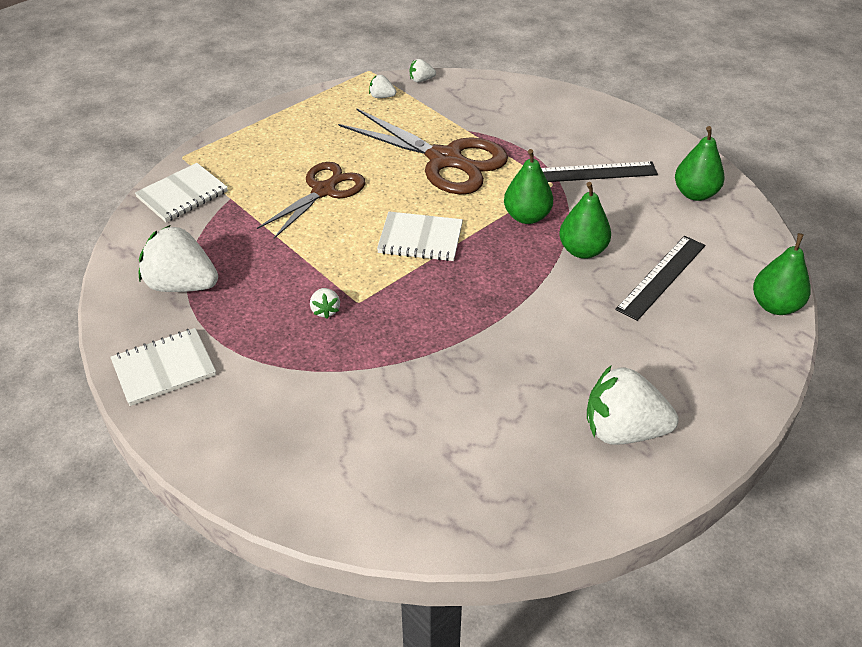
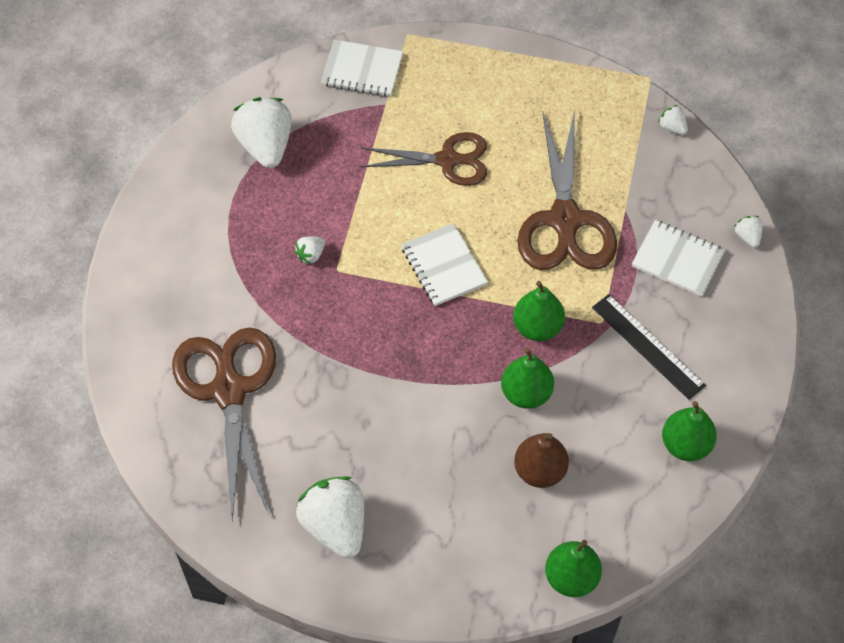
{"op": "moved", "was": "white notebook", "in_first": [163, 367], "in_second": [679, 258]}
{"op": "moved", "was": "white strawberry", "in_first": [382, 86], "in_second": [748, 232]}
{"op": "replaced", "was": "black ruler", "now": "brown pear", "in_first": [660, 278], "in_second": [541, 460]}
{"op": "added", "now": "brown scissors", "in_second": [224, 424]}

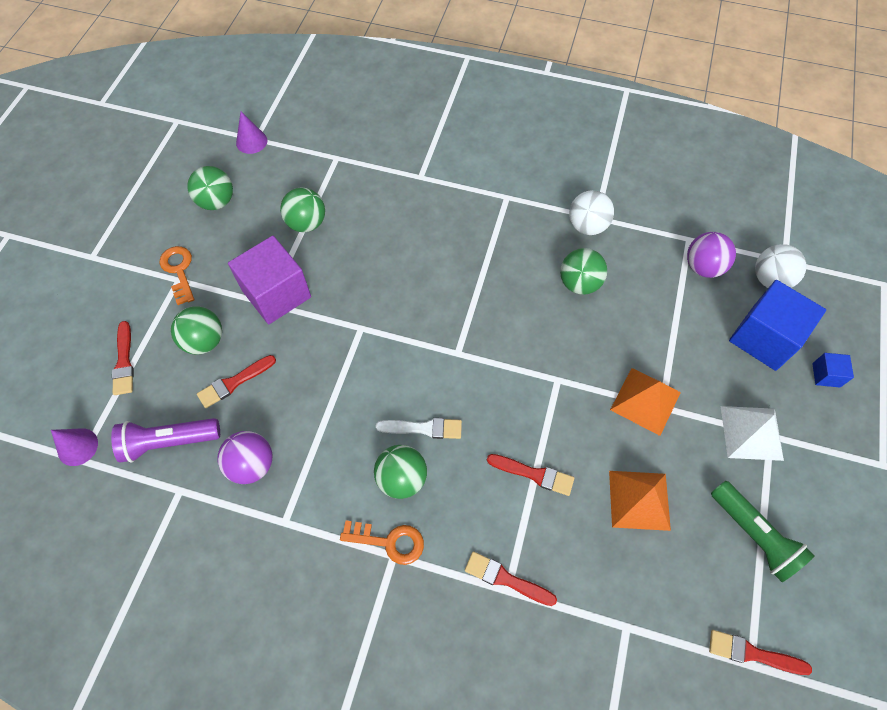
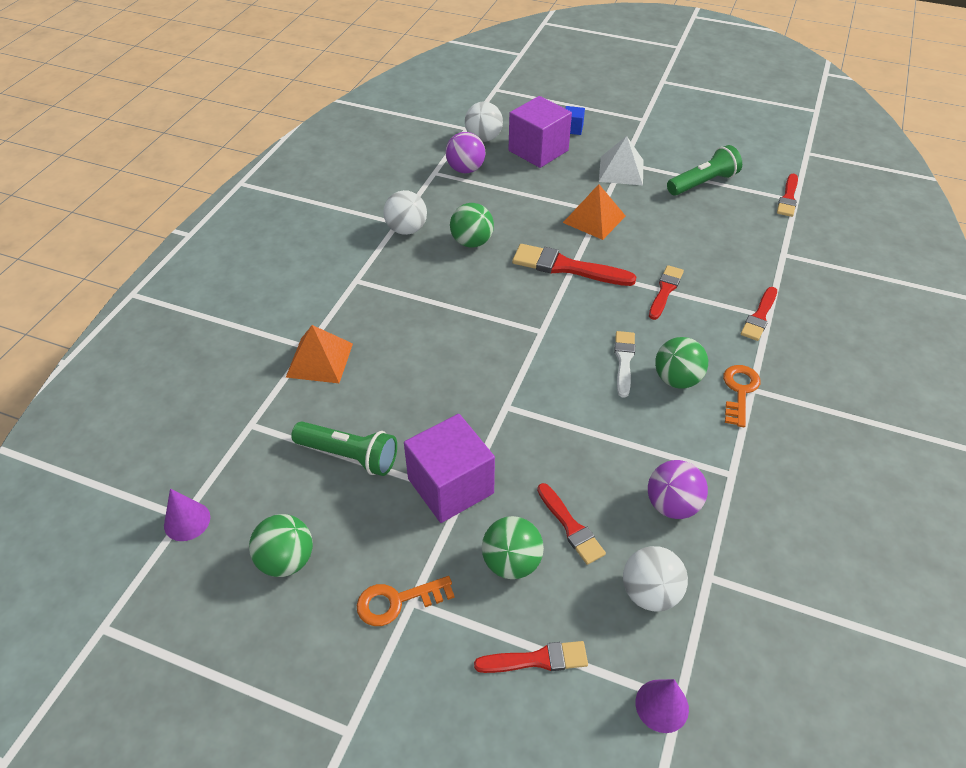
{"op": "replaced", "was": "purple flashlight", "now": "white ball", "in_first": [165, 440], "in_second": [655, 579]}
{"op": "replaced", "was": "green ball", "now": "green flashlight", "in_first": [302, 210], "in_second": [344, 449]}
{"op": "moved", "was": "orange pyramid", "in_first": [640, 501], "in_second": [319, 354]}
{"op": "recoloured", "was": "blue cube", "now": "purple cube", "in_first": [777, 325], "in_second": [540, 132]}
{"op": "added", "now": "red brush", "in_second": [574, 265]}

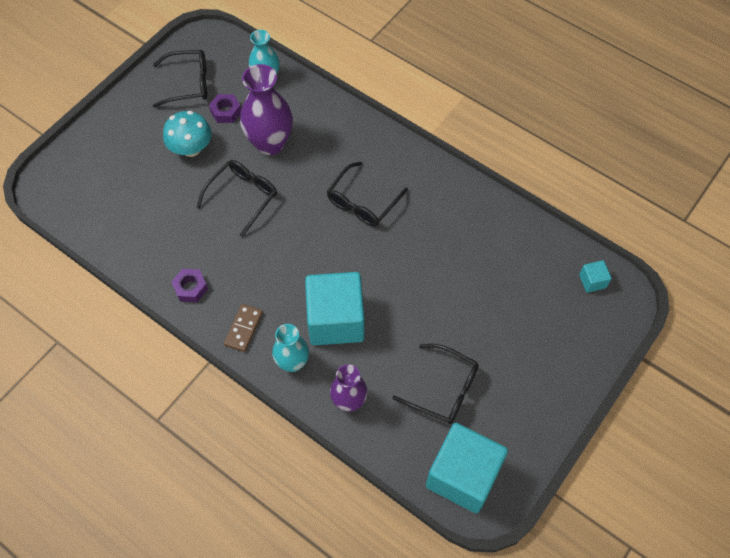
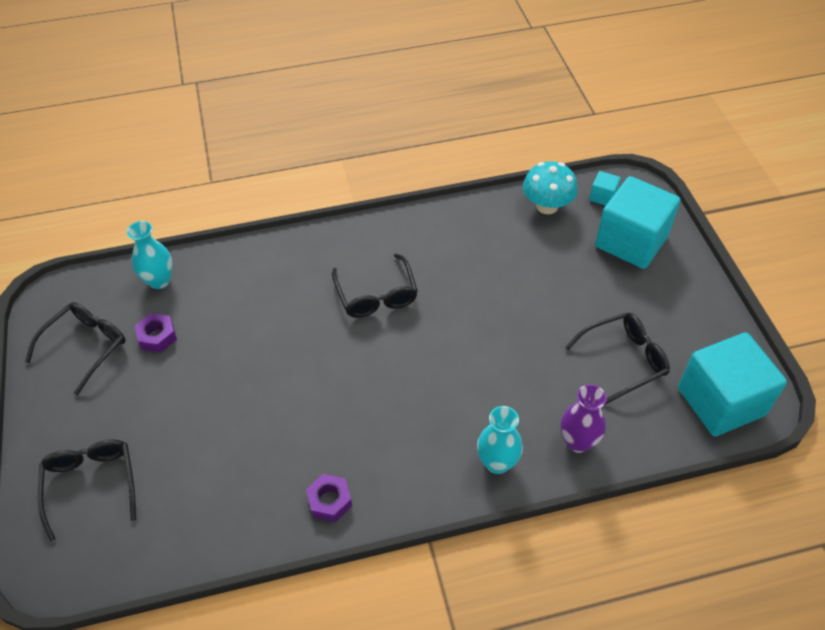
{"op": "moved", "was": "turquoise mushroom", "in_first": [187, 134], "in_second": [550, 187]}
{"op": "moved", "was": "black glasses", "in_first": [236, 198], "in_second": [87, 490]}
{"op": "removed", "was": "brown domino", "in_first": [243, 328]}
{"op": "removed", "was": "purple vase", "in_first": [266, 109]}
{"op": "moved", "was": "turquoise cube", "in_first": [335, 308], "in_second": [637, 222]}

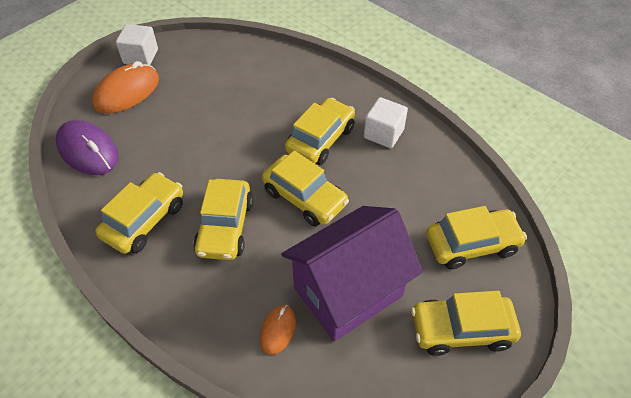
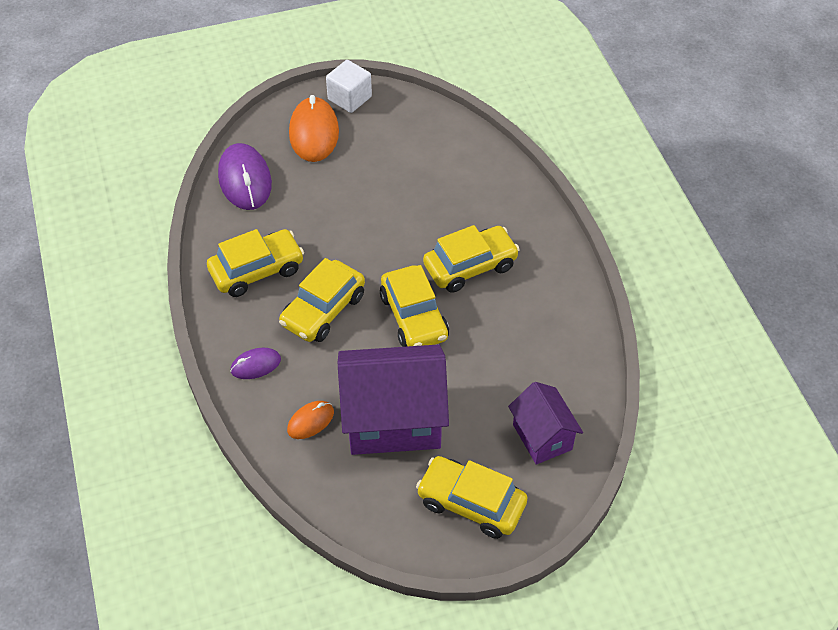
{"op": "turned", "was": "orange mouse", "in_first": [125, 87], "in_second": [314, 128], "clockwise": -75}
{"op": "removed", "was": "white cube", "in_first": [386, 122]}
{"op": "replaced", "was": "yellow car", "now": "purple house", "in_first": [476, 237], "in_second": [545, 423]}
{"op": "added", "now": "purple mouse", "in_second": [255, 363]}

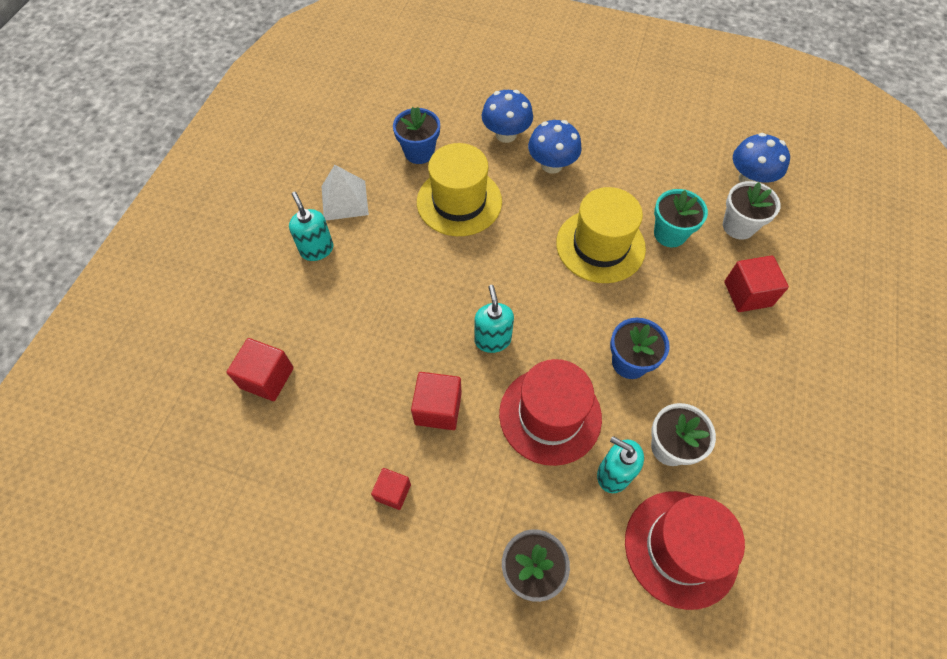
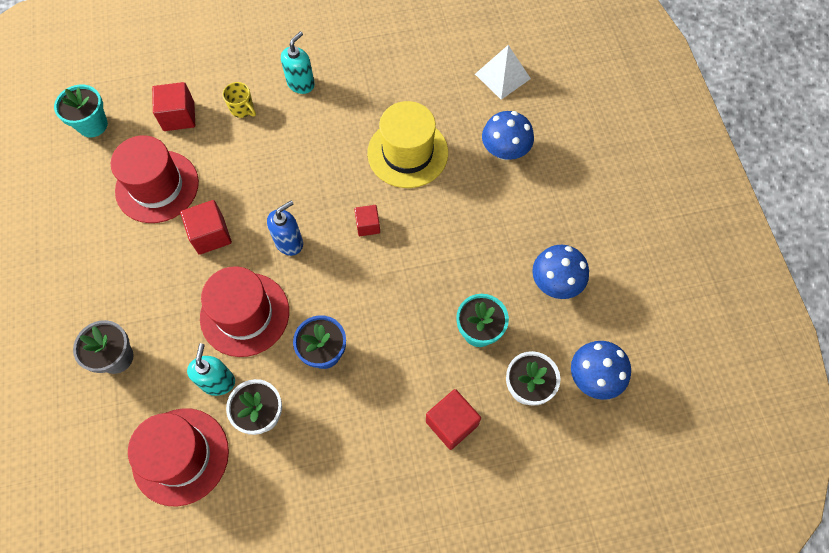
{"op": "moved", "was": "white pyramid", "in_first": [345, 193], "in_second": [503, 72]}
{"op": "moved", "was": "red cube", "in_first": [391, 489], "in_second": [367, 220]}
{"op": "removed", "was": "blue flower pot", "in_first": [416, 135]}
{"op": "recoloured", "was": "turquoise soap dispenser", "now": "blue soap dispenser", "in_first": [494, 319], "in_second": [285, 228]}
{"op": "moved", "was": "blue mushroom", "in_first": [555, 147], "in_second": [560, 272]}
{"op": "removed", "was": "yellow hat", "in_first": [601, 235]}
{"op": "added", "now": "turquoise flower pot", "in_second": [81, 111]}
{"op": "added", "now": "red hat", "in_second": [155, 179]}
{"op": "added", "now": "yellow mug", "in_second": [239, 100]}

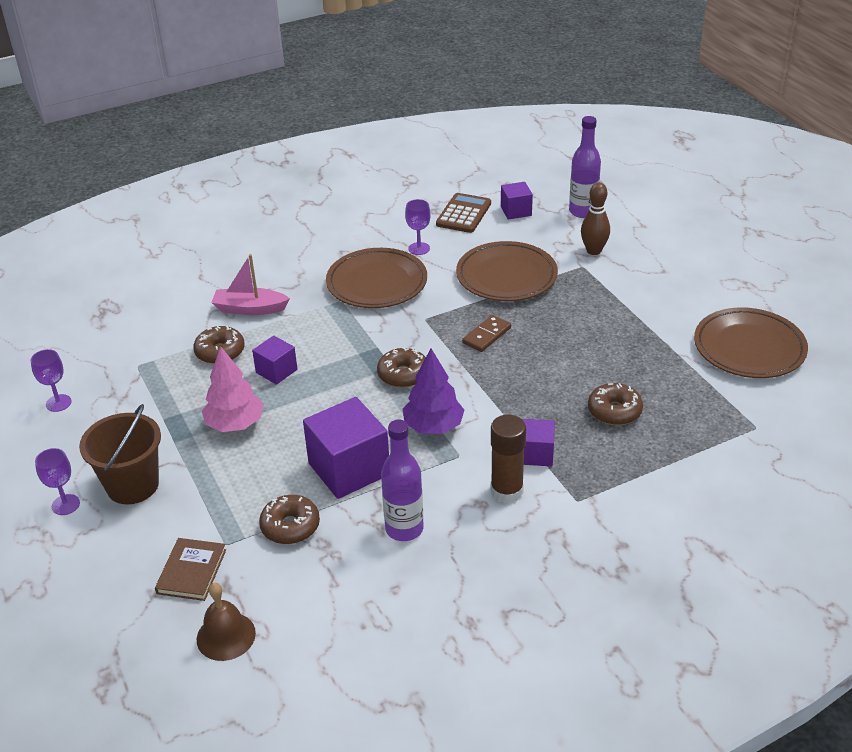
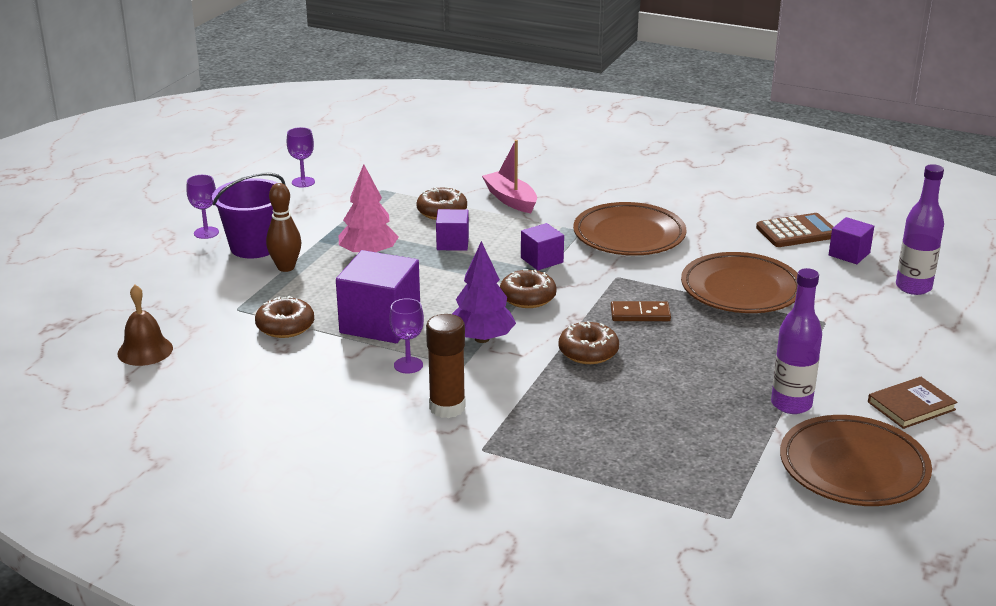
{"op": "recoloured", "was": "brown bucket", "now": "purple bucket", "in_first": [120, 454], "in_second": [248, 215]}
{"op": "moved", "was": "brown book", "in_first": [190, 569], "in_second": [913, 403]}
{"op": "moved", "was": "purple bottle", "in_first": [402, 480], "in_second": [796, 341]}
{"op": "moved", "was": "purple goblet", "in_first": [418, 227], "in_second": [406, 336]}
{"op": "moved", "was": "purple cube", "in_first": [538, 442], "in_second": [542, 246]}
{"op": "moved", "was": "brown bowling pin", "in_first": [595, 218], "in_second": [283, 227]}
{"op": "moved", "was": "brown donut", "in_first": [615, 404], "in_second": [589, 342]}

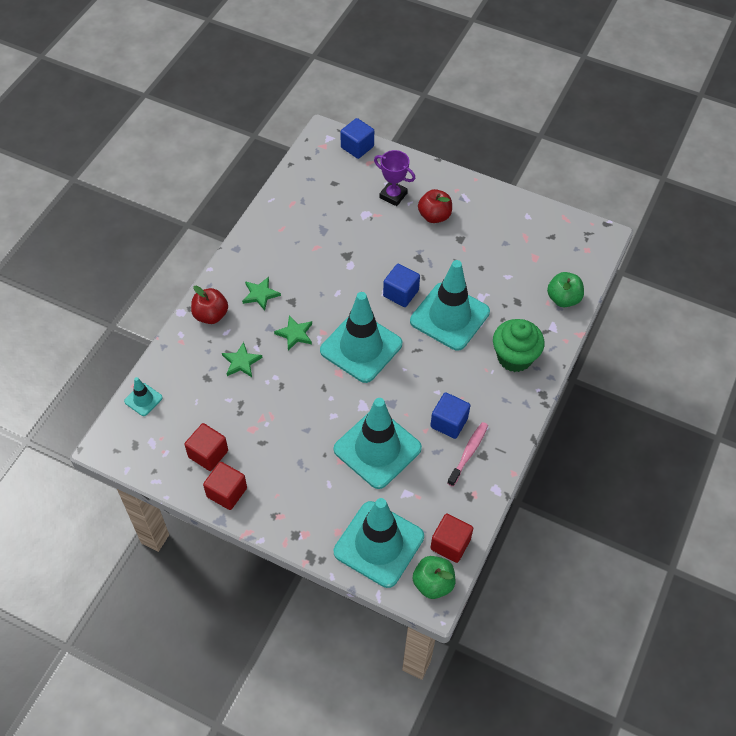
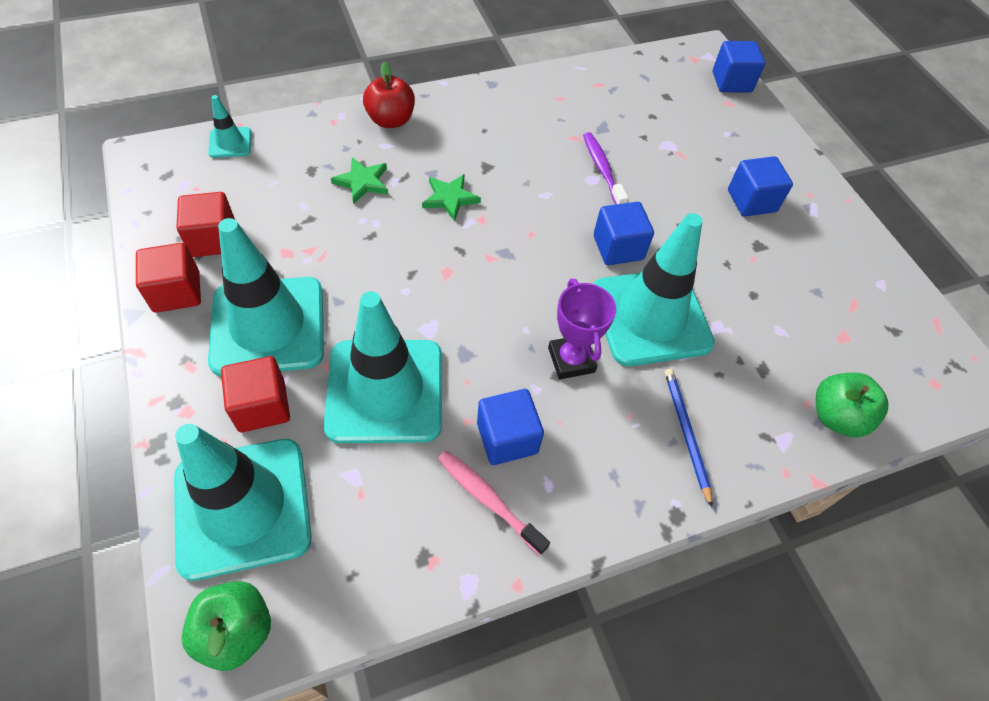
{"op": "removed", "was": "green star", "in_first": [261, 294]}
{"op": "moved", "was": "turquoise traffic cone", "in_first": [361, 337], "in_second": [266, 297]}
{"op": "moved", "was": "purple trophy", "in_first": [395, 178], "in_second": [582, 329]}
{"op": "replaced", "was": "red apple", "now": "blue cube", "in_first": [435, 206], "in_second": [760, 186]}
{"op": "moved", "was": "red cube", "in_first": [452, 538], "in_second": [255, 394]}
{"op": "turned", "was": "pink toothbrush", "in_first": [467, 454], "in_second": [494, 503], "clockwise": -120}
{"op": "replaced", "was": "green cupcake", "now": "blue pencil", "in_first": [518, 345], "in_second": [688, 438]}
{"op": "added", "now": "purple toothbrush", "in_second": [605, 168]}

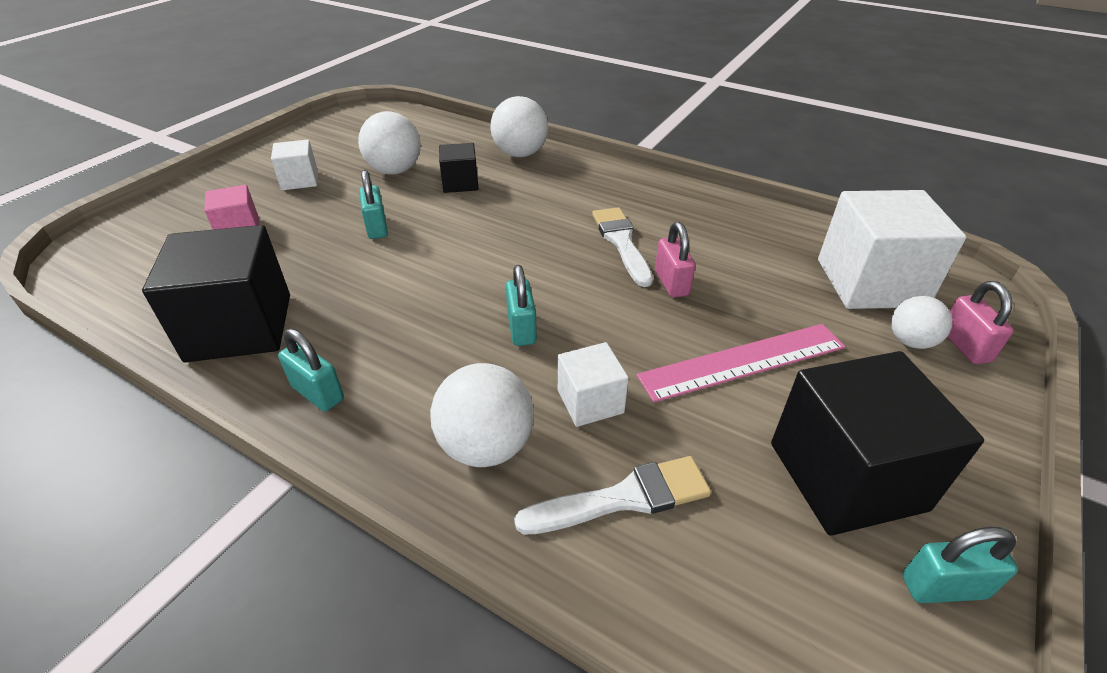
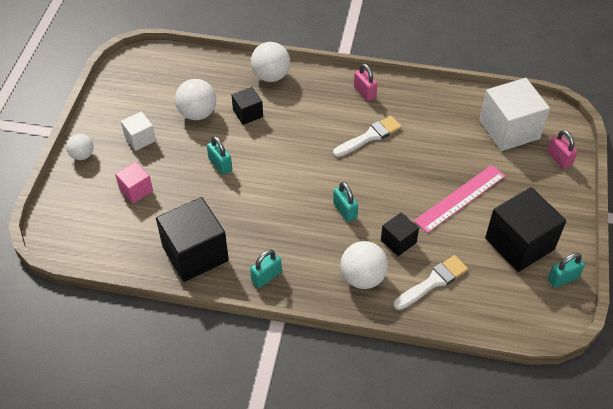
{"op": "turned", "was": "turquoise padlock", "in_first": [311, 370], "in_second": [266, 269], "clockwise": -60}
{"op": "recoloured", "was": "white cube", "now": "black cube", "in_first": [593, 384], "in_second": [400, 234]}
{"op": "turned", "was": "white brush", "in_first": [622, 247], "in_second": [367, 136], "clockwise": 90}
{"op": "moved", "was": "pink padlock", "in_first": [675, 260], "in_second": [365, 82]}
{"op": "moved", "was": "white ball", "in_first": [921, 322], "in_second": [80, 147]}

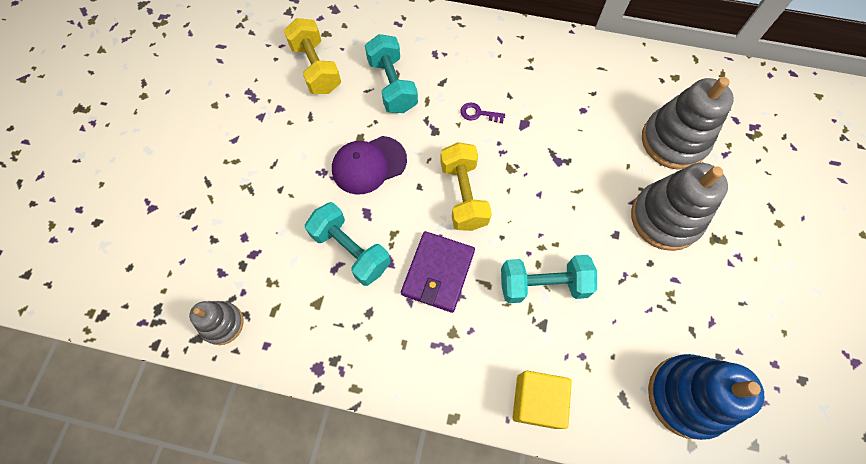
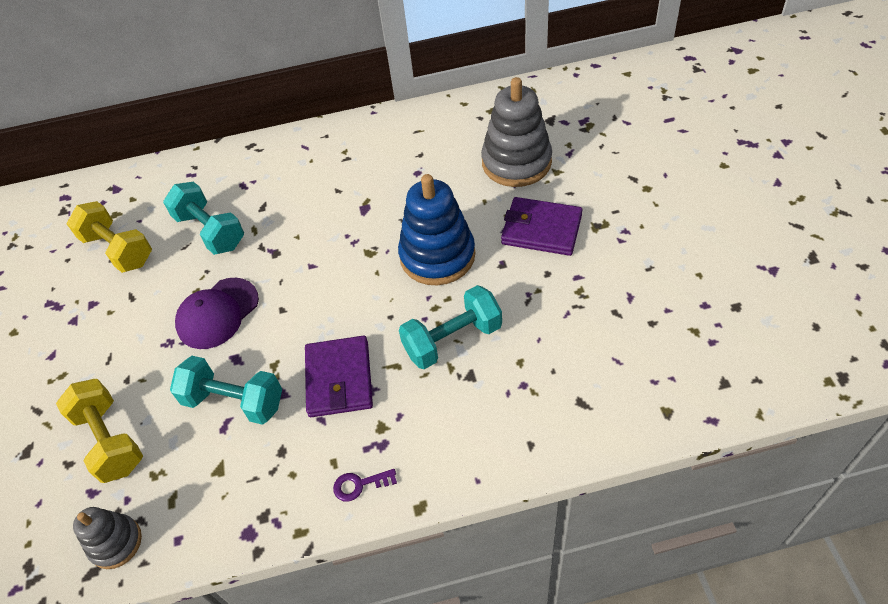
{"op": "moved", "was": "yellow dumbbell", "in_first": [466, 186], "in_second": [99, 431]}
{"op": "moved", "was": "purple key", "in_first": [482, 112], "in_second": [365, 485]}
{"op": "removed", "was": "yellow cube", "in_first": [542, 400]}
{"op": "replaced", "was": "grey stacking toy", "now": "purple wallet", "in_first": [679, 207], "in_second": [542, 226]}
{"op": "moved", "was": "blue stacking toy", "in_first": [706, 397], "in_second": [436, 229]}

